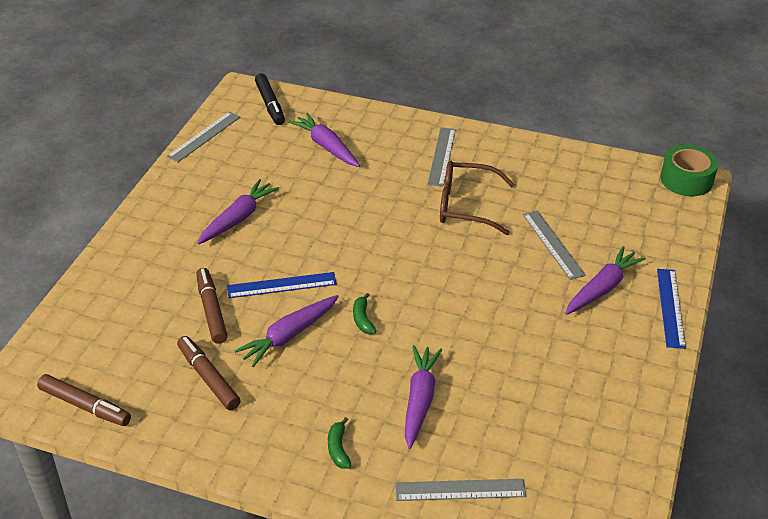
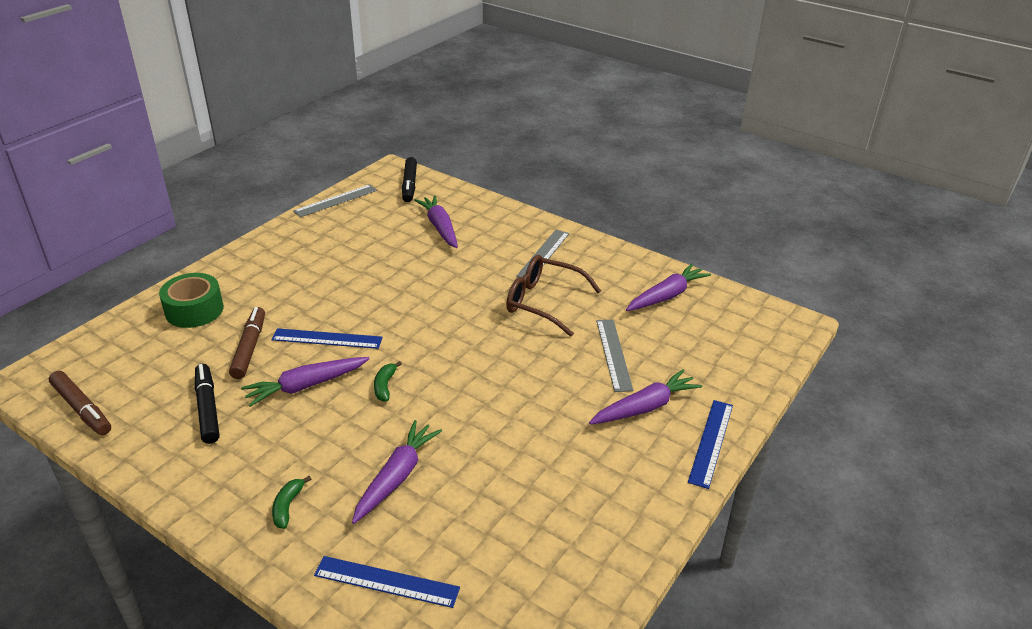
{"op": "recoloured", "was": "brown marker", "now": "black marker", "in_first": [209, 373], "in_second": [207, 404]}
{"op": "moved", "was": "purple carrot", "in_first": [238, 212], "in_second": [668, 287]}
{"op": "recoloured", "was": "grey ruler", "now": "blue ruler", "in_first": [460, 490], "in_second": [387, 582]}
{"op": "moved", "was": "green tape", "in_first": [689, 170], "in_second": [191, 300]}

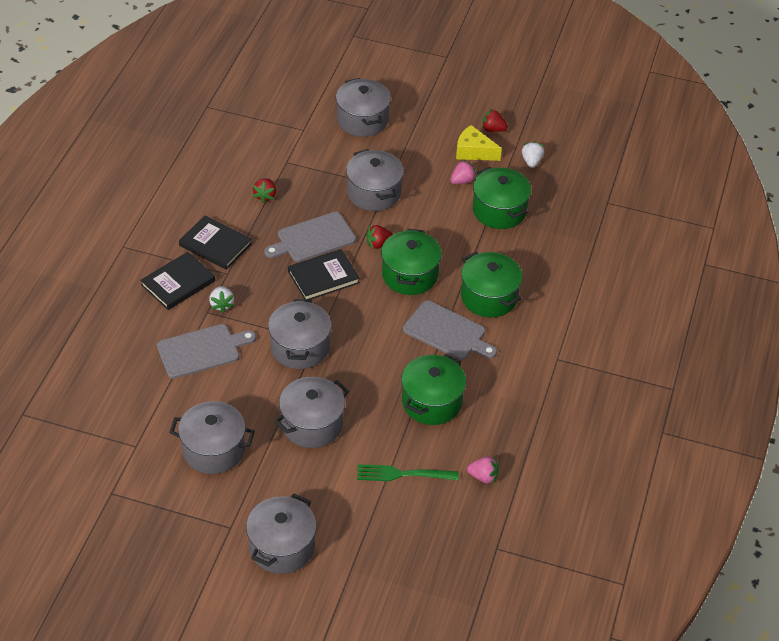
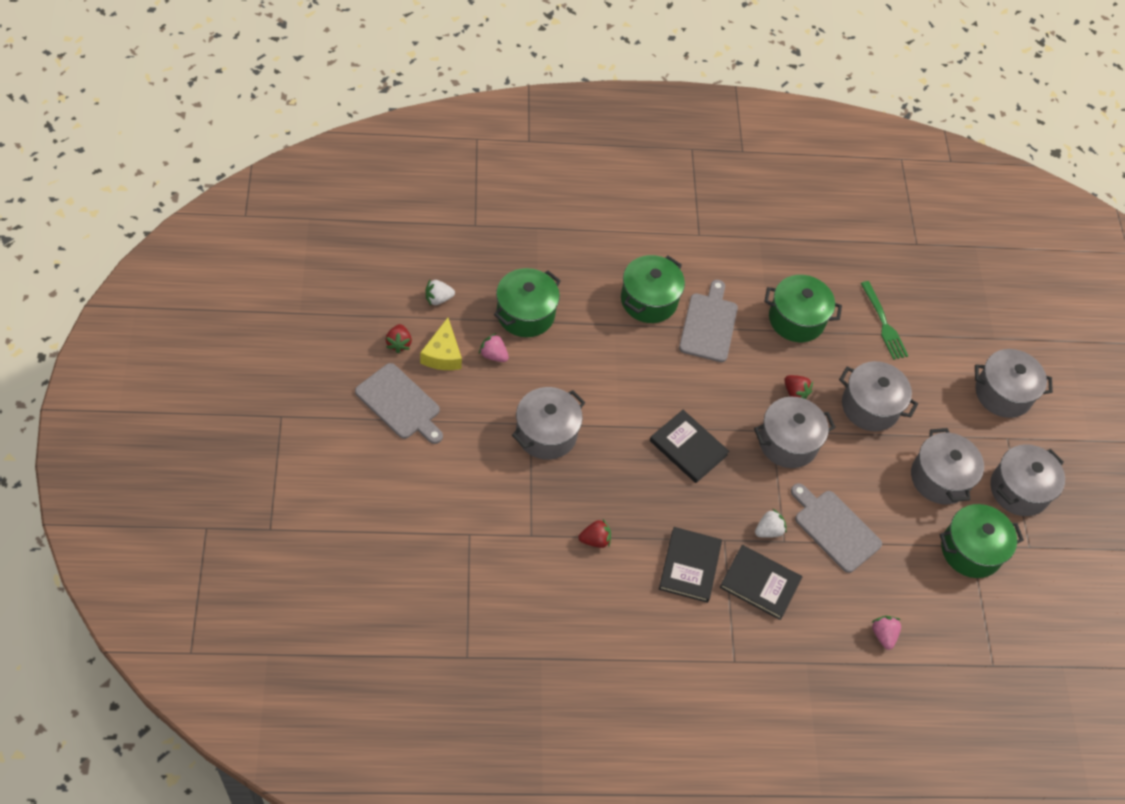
{"op": "moved", "was": "grey cutting board", "in_first": [310, 237], "in_second": [399, 403]}
{"op": "moved", "was": "grey pot", "in_first": [363, 107], "in_second": [1027, 480]}
{"op": "moved", "was": "red strawberry", "in_first": [379, 237], "in_second": [798, 387]}
{"op": "moved", "was": "green pot", "in_first": [411, 262], "in_second": [981, 541]}
{"op": "moved", "was": "pink strawberry", "in_first": [483, 470], "in_second": [886, 633]}

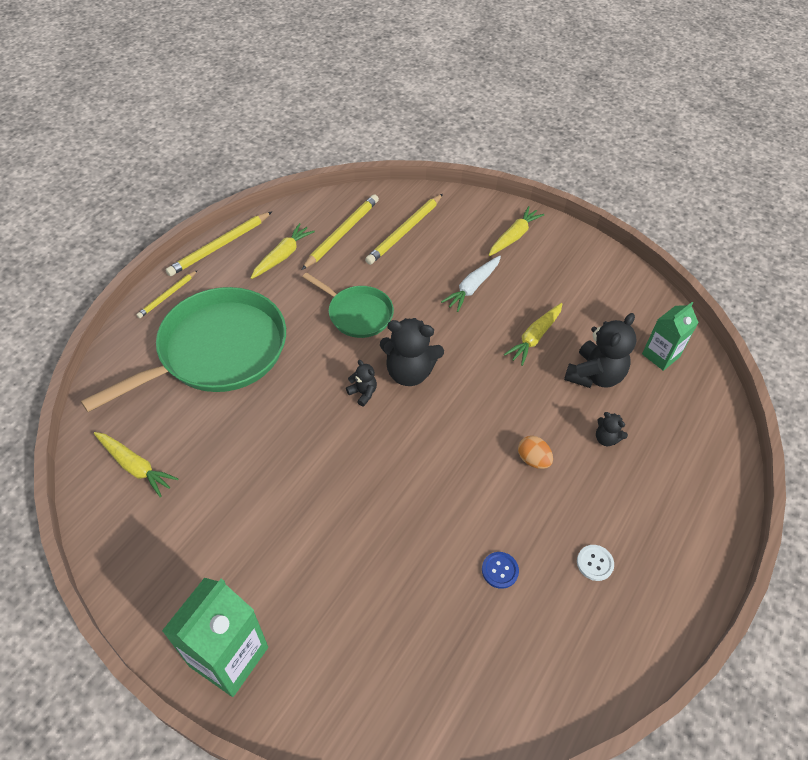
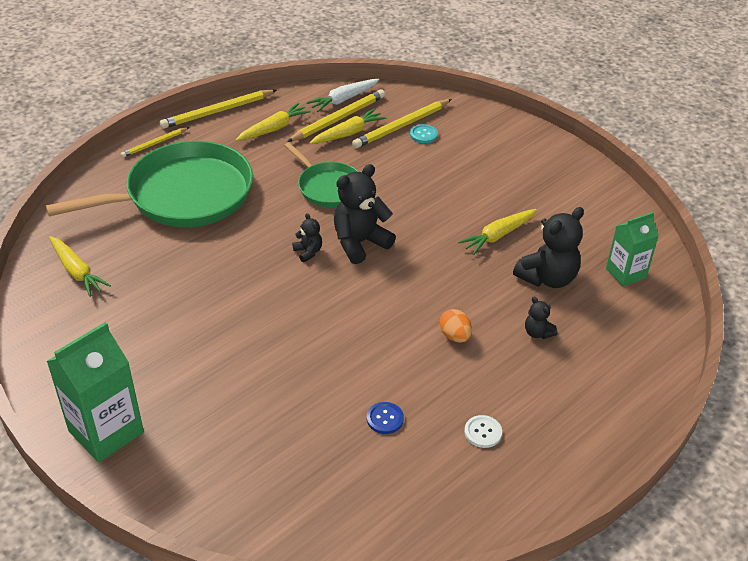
{"op": "turned", "was": "black teddy bear", "in_first": [412, 352], "in_second": [365, 214], "clockwise": 120}
{"op": "moved", "was": "white carrot", "in_first": [471, 284], "in_second": [342, 95]}
{"op": "moved", "was": "yellow carrot", "in_first": [516, 231], "in_second": [348, 126]}
{"op": "added", "now": "turquoise button", "in_second": [424, 133]}

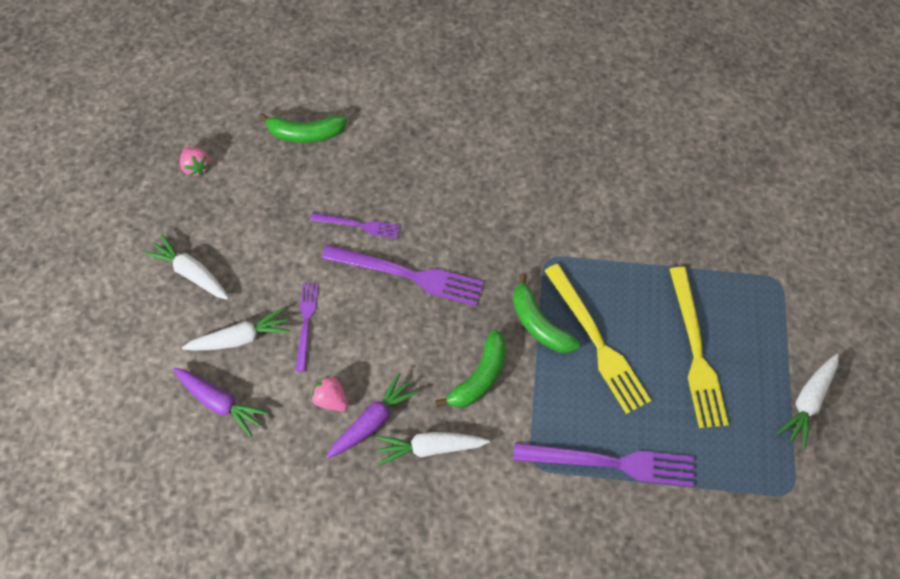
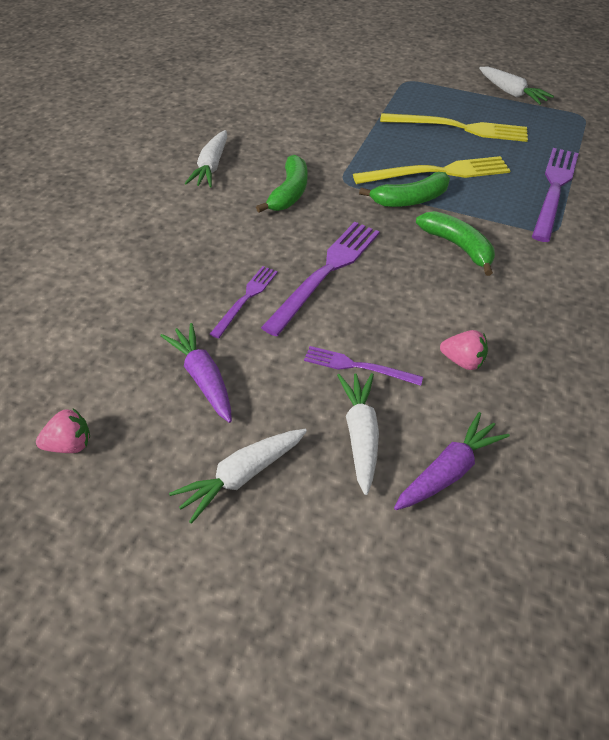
{"op": "moved", "was": "green banana", "in_first": [303, 128], "in_second": [282, 183]}
{"op": "turned", "was": "pink strawberry", "in_first": [329, 393], "in_second": [464, 350], "clockwise": -120}
{"op": "moved", "was": "purple carrot", "in_first": [372, 416], "in_second": [196, 373]}
{"op": "moved", "was": "white carrot", "in_first": [432, 449], "in_second": [206, 158]}

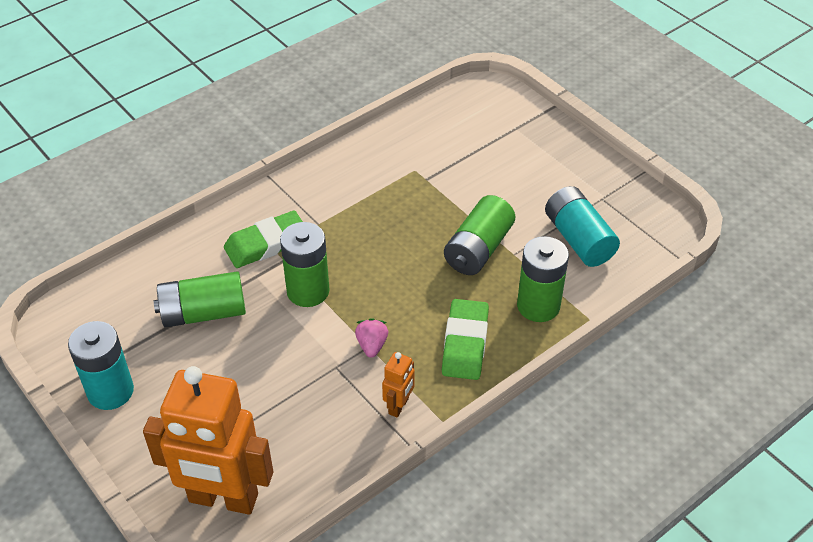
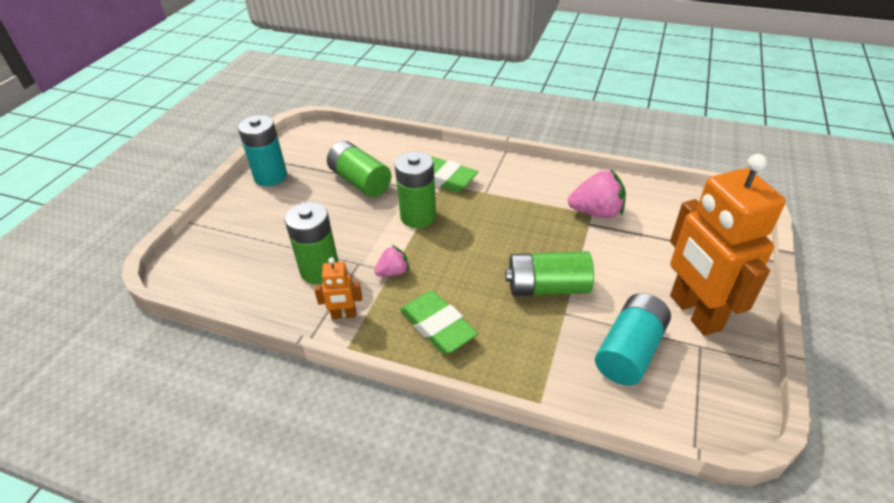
{"op": "moved", "was": "orange robot", "in_first": [208, 440], "in_second": [728, 245]}
{"op": "turned", "was": "green eraser", "in_first": [465, 339], "in_second": [439, 322], "clockwise": 75}
{"op": "moved", "was": "green battery", "in_first": [543, 279], "in_second": [312, 243]}
{"op": "added", "now": "pink strawberry", "in_second": [597, 194]}

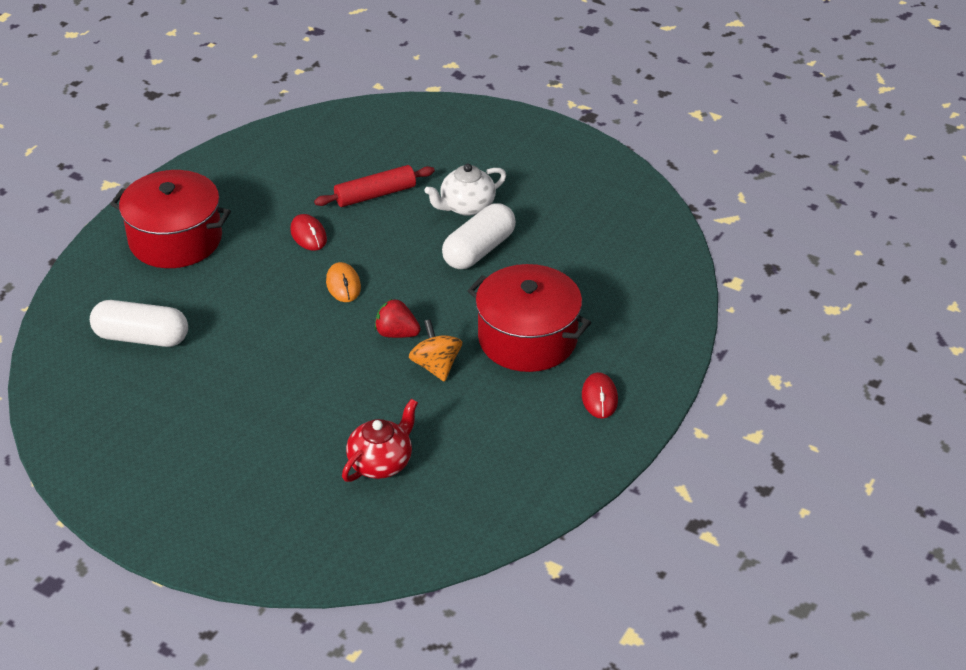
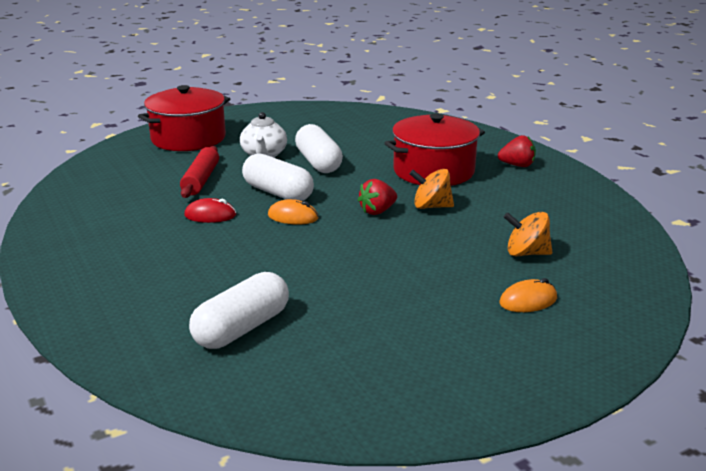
{"op": "moved", "was": "red pot", "in_first": [170, 219], "in_second": [184, 118]}
{"op": "replaced", "was": "red teapot", "now": "orange spinning top", "in_first": [380, 440], "in_second": [528, 234]}
{"op": "replaced", "was": "red mouse", "now": "red strawberry", "in_first": [600, 395], "in_second": [517, 151]}
{"op": "added", "now": "white capsule", "in_second": [278, 177]}
{"op": "added", "now": "orange mouse", "in_second": [528, 295]}

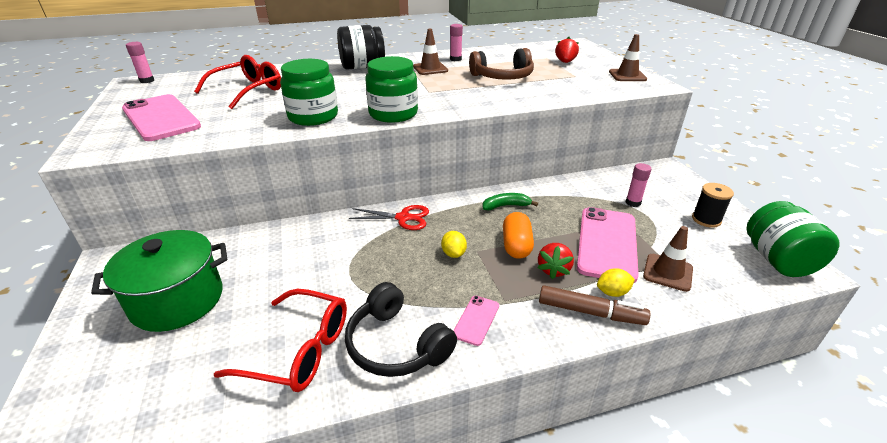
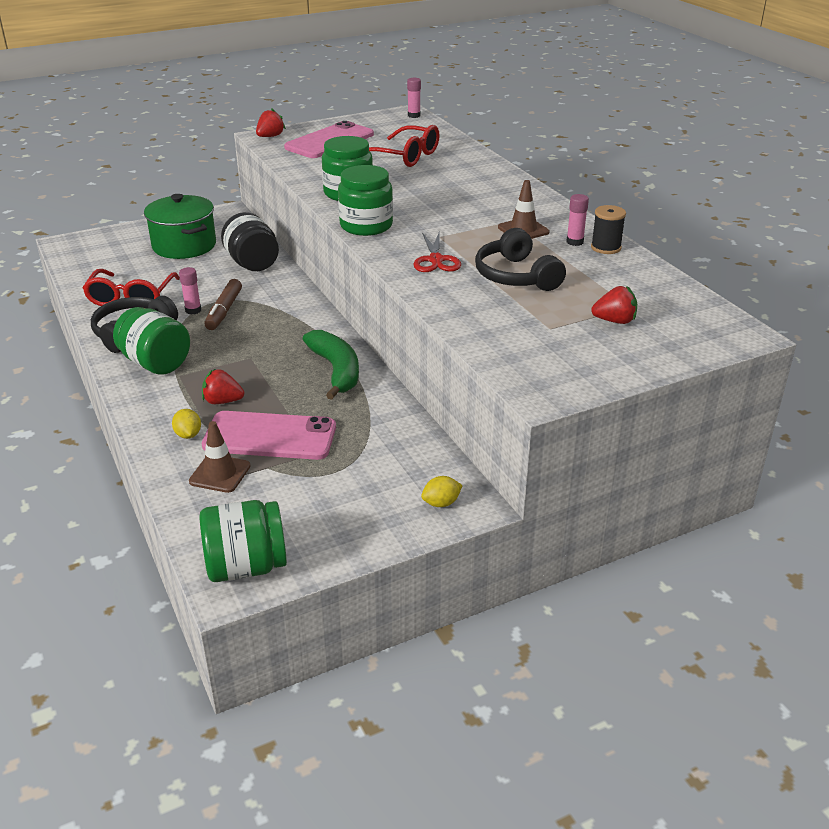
{"op": "moved", "was": "black jar", "in_first": [361, 47], "in_second": [250, 241]}
{"op": "moved", "was": "red scissors", "in_first": [389, 217], "in_second": [437, 252]}
{"op": "moved", "was": "yellow lemon", "in_first": [454, 244], "in_second": [442, 491]}
{"op": "replaced", "was": "pink phone", "now": "green jar", "in_first": [476, 321], "in_second": [151, 341]}
{"op": "recoloured", "was": "brown headphones", "now": "black headphones", "in_first": [501, 64], "in_second": [520, 259]}
{"op": "resized", "was": "green banana", "in_first": [510, 201], "in_second": [331, 365], "ratio": 1.78}
{"op": "removed", "was": "orange capsule", "in_first": [518, 235]}
{"op": "moved", "was": "brown marker", "in_first": [594, 305], "in_second": [223, 304]}
{"op": "removed", "was": "brown traffic cone", "in_first": [628, 57]}
{"op": "moved", "was": "pink glue stick", "in_first": [638, 185], "in_second": [190, 291]}
{"op": "moved", "was": "black spool", "in_first": [713, 205], "in_second": [608, 229]}
{"op": "added", "now": "red strawberry", "in_second": [271, 122]}

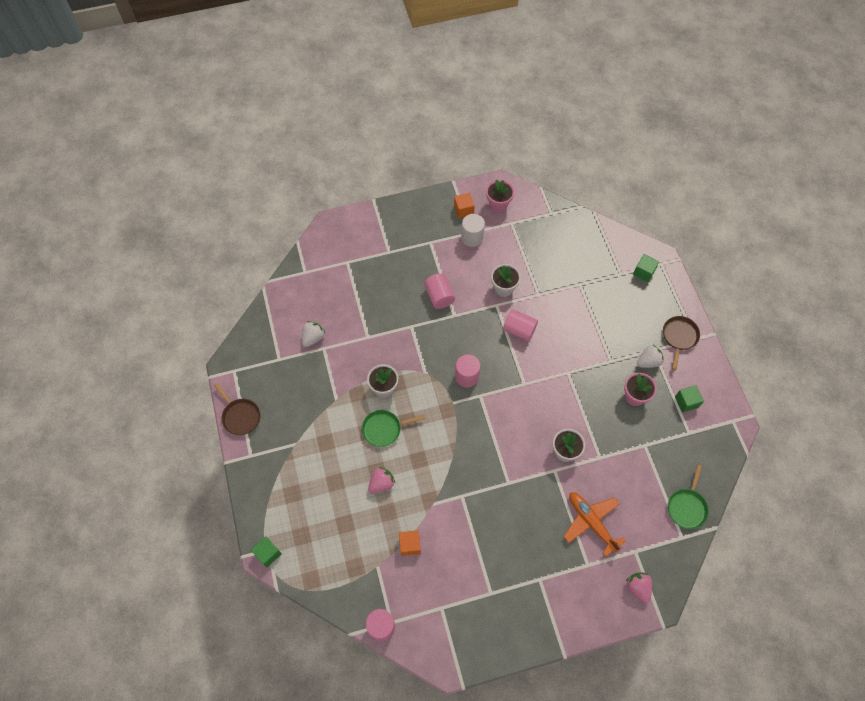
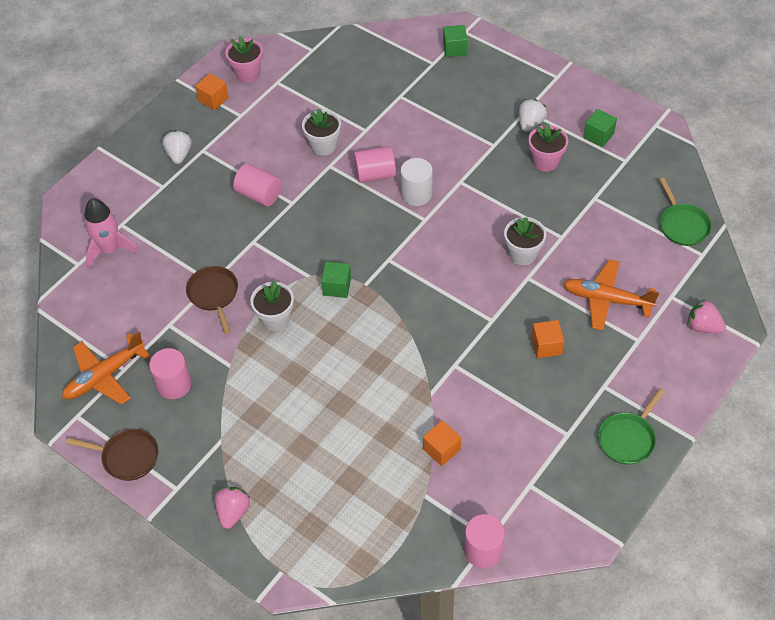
{"op": "moved", "was": "green cube", "in_first": [266, 552], "in_second": [336, 280]}
{"op": "moved", "was": "white strawberry", "in_first": [313, 334], "in_second": [177, 147]}
{"op": "moved", "was": "green pan", "in_first": [393, 428], "in_second": [631, 426]}
{"op": "moved", "was": "pink strawberry", "in_first": [381, 480], "in_second": [232, 508]}
{"op": "moved", "was": "pink cylinder", "in_first": [467, 370], "in_second": [170, 373]}
{"op": "moved", "was": "white cylinder", "in_first": [473, 230], "in_second": [416, 182]}
{"op": "moved", "was": "brown pan", "in_first": [681, 343], "in_second": [212, 300]}
{"op": "added", "now": "orange plane", "in_second": [106, 368]}
{"op": "added", "now": "pink rocket", "in_second": [111, 233]}
{"op": "added", "now": "orange cube", "in_second": [547, 339]}

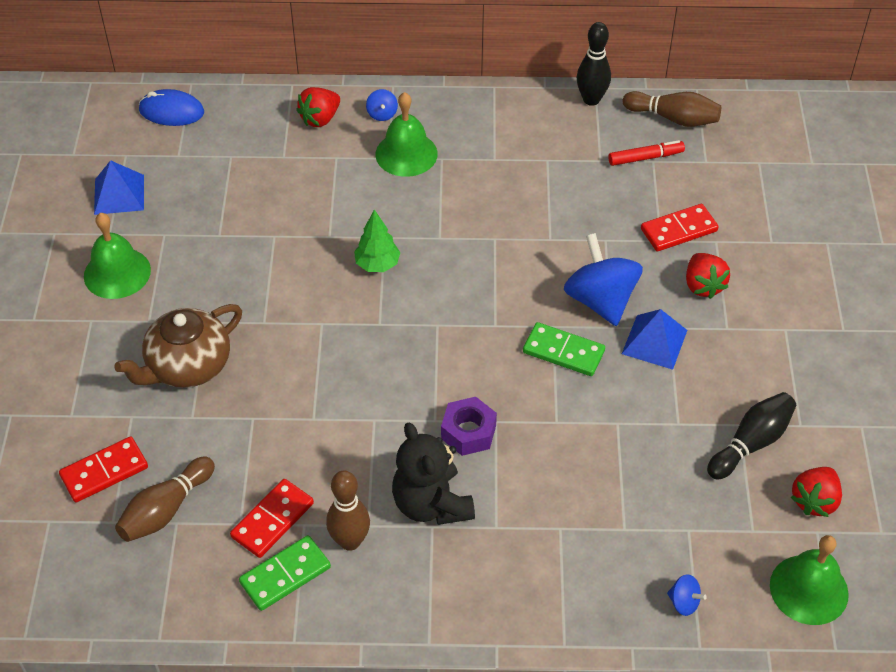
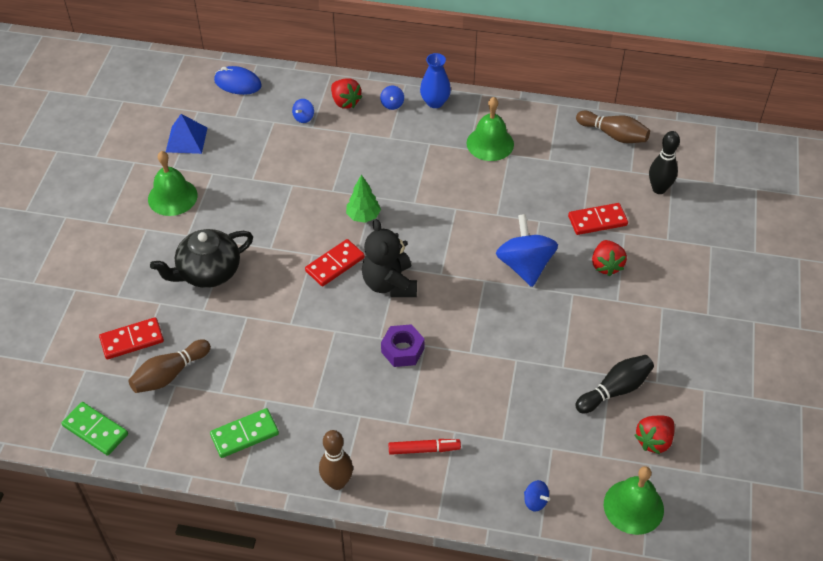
{"op": "recoloured", "was": "brown teapot", "now": "black teapot", "in_first": [178, 346], "in_second": [201, 258]}
{"op": "moved", "was": "red domino", "in_first": [272, 518], "in_second": [335, 262]}
{"op": "turned", "was": "red strawberry", "in_first": [318, 107], "in_second": [346, 93], "clockwise": -90}
{"op": "moved", "was": "brown bowling pin", "in_first": [348, 511], "in_second": [336, 460]}
{"op": "moved", "was": "green bell", "in_first": [406, 134], "in_second": [490, 129]}
{"op": "moved", "was": "black teddy bear", "in_first": [433, 473], "in_second": [389, 258]}
{"op": "moved", "was": "green domino", "in_first": [564, 349], "in_second": [95, 429]}
{"op": "moved", "was": "black bowling pin", "in_first": [594, 64], "in_second": [664, 162]}
{"op": "moved", "was": "red marker", "in_first": [646, 153], "in_second": [424, 447]}
{"op": "removed", "was": "blue pyramid", "in_first": [654, 339]}
{"op": "added", "now": "blue spinning top", "in_second": [303, 111]}
{"op": "added", "now": "blue vase", "in_second": [435, 80]}

